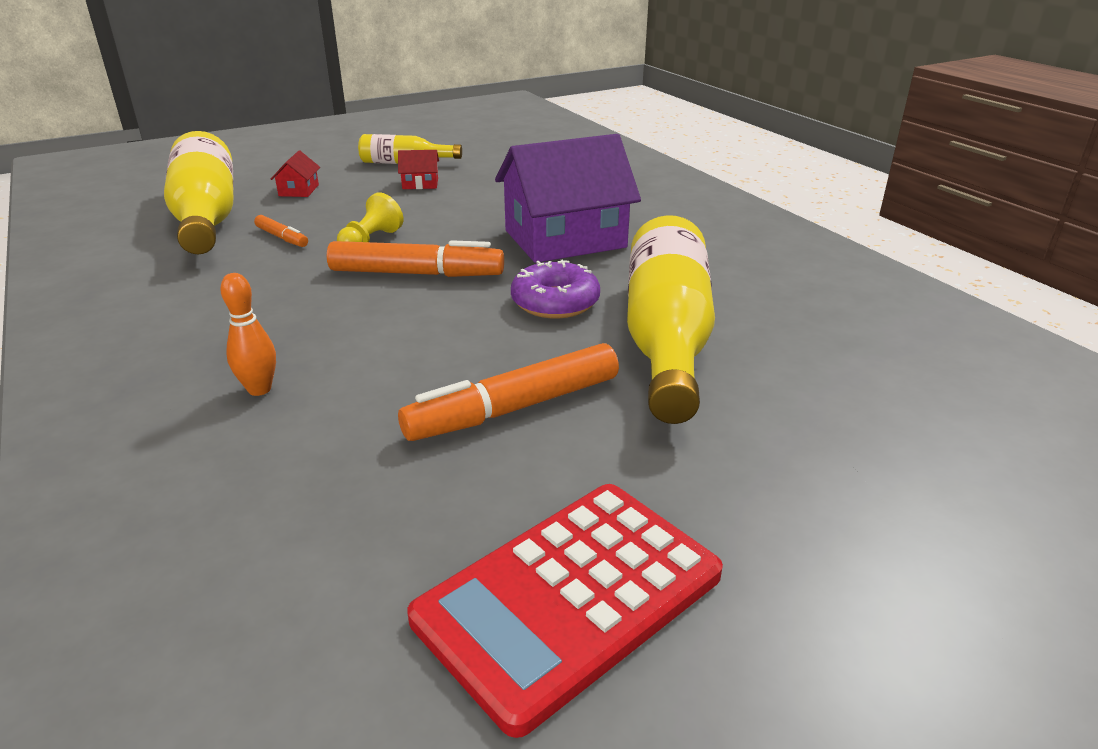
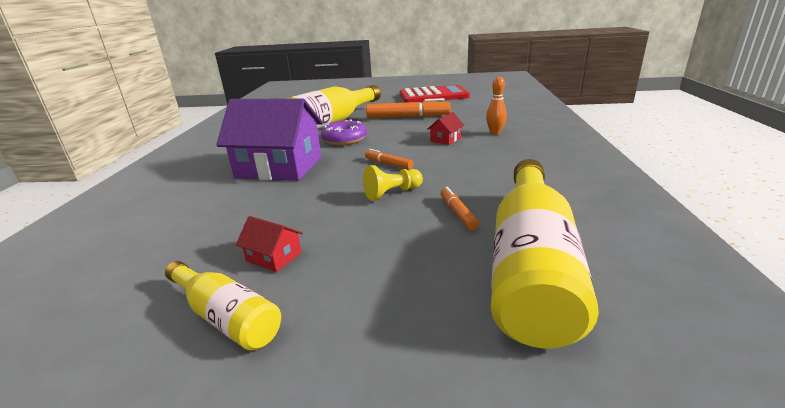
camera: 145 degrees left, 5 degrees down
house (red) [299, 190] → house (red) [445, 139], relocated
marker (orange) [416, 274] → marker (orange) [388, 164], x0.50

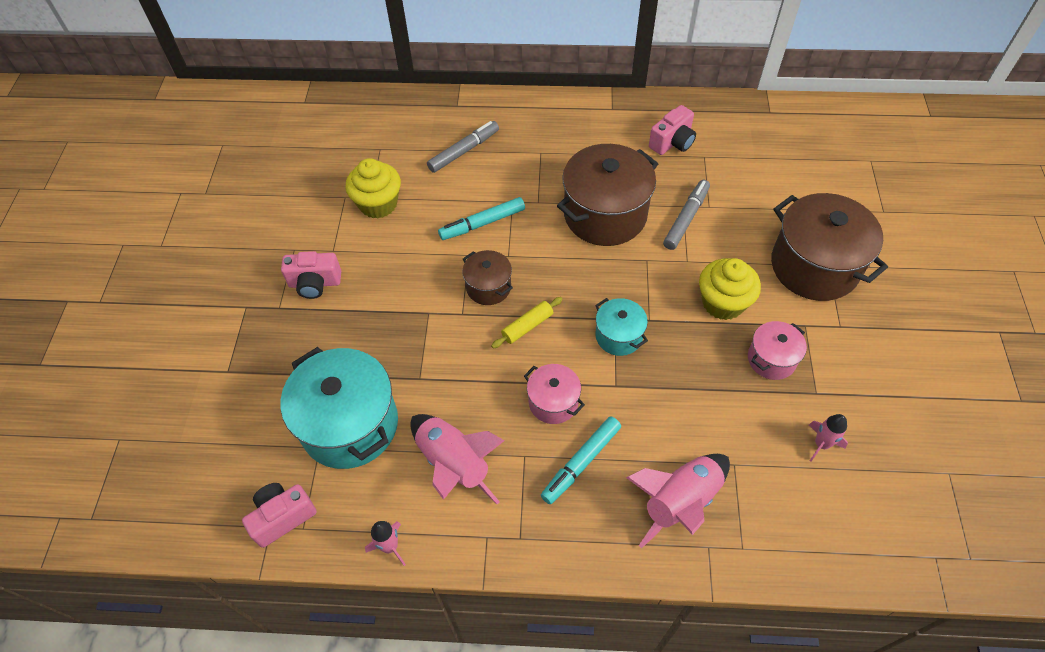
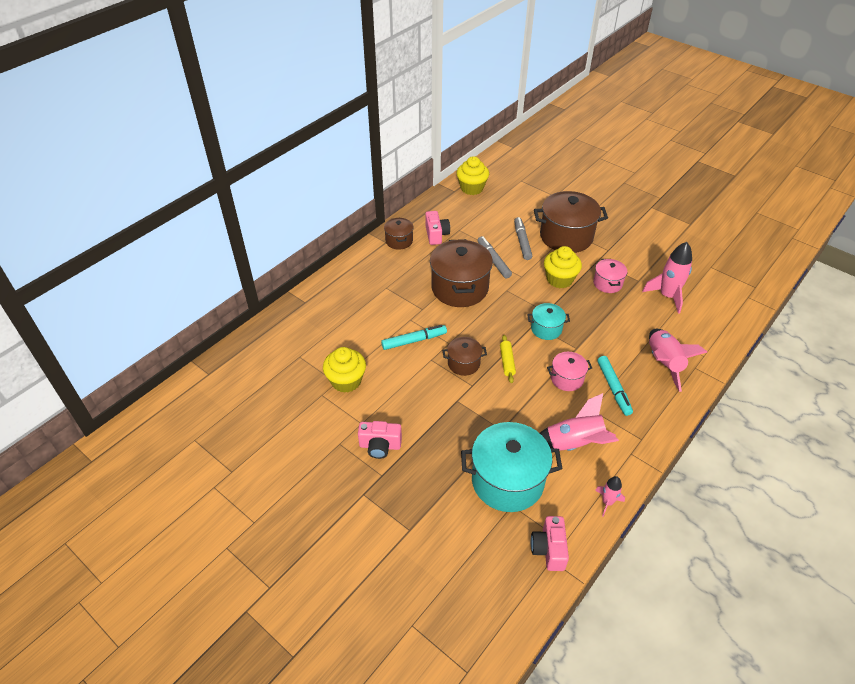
camera: 55 degrees left, 10 degrees down
marker (grey) [463, 151] → marker (grey) [522, 242], relocated
marker (turquoise) [483, 223] → marker (turquoise) [413, 341], 120 degrees counterclockwise
camera (pink) [315, 283] → camera (pink) [380, 446], 60 degrees clockwise
rocket (pink) [821, 444] → rocket (pink) [667, 296], x1.86
- → cupcake (yellow) [472, 188]
- → pot (brown) [399, 241]

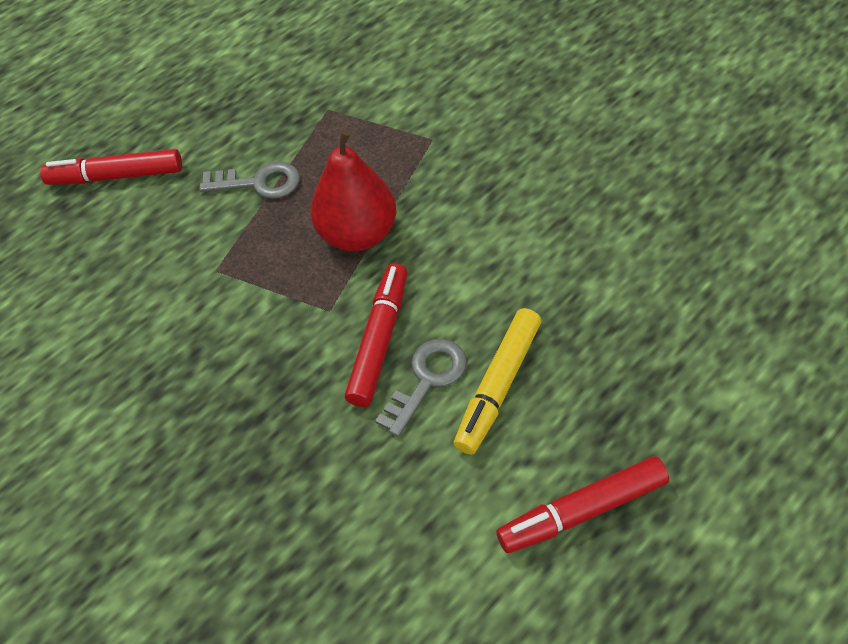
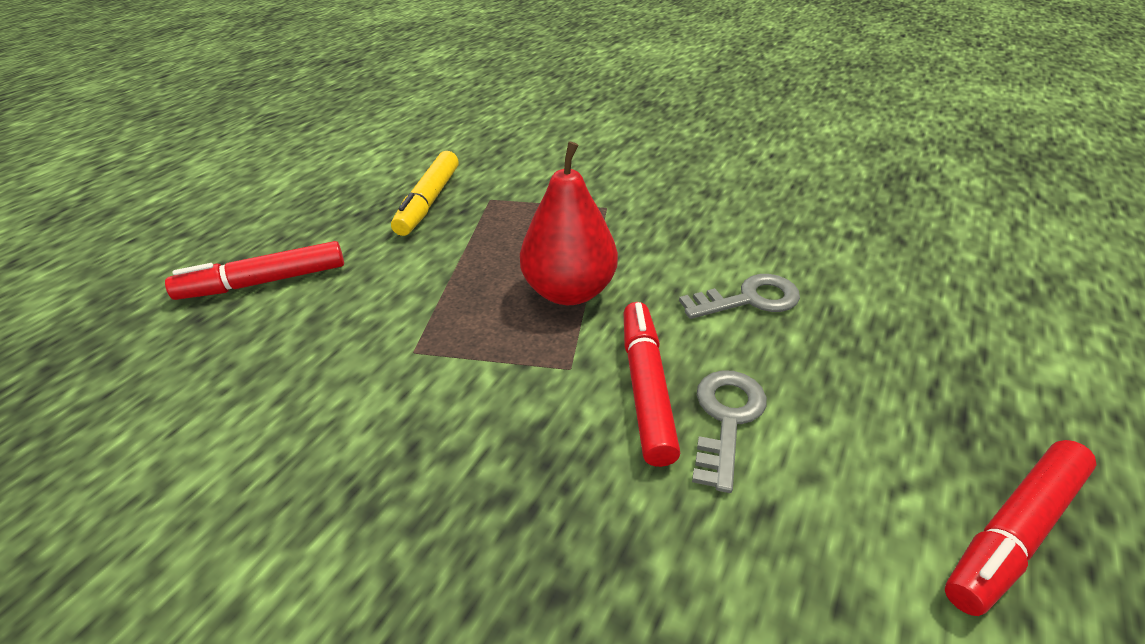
camera: 20 degrees left, 15 degrees down
key (grey) [259, 183] → key (grey) [749, 299], relocated
marker (yellow) [498, 386] → marker (yellow) [429, 201], relocated

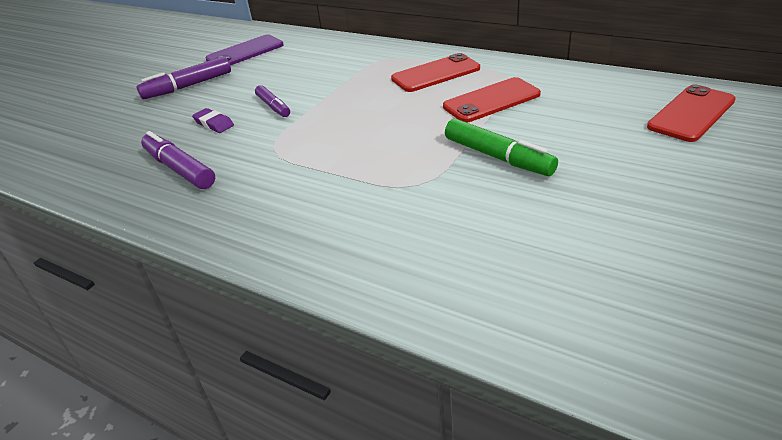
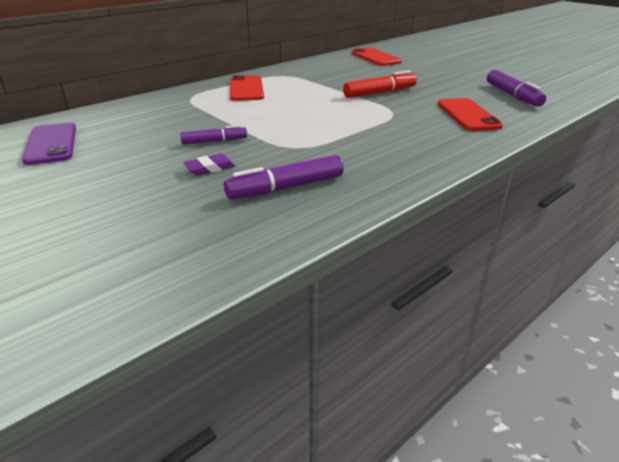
camera: 75 degrees left, 5 degrees down
marker (purple) [188, 86] → marker (purple) [512, 95], relocated
phone (red) [491, 100] → phone (red) [468, 115], relocated
marker (green) [498, 157] → marker (red) [379, 93]

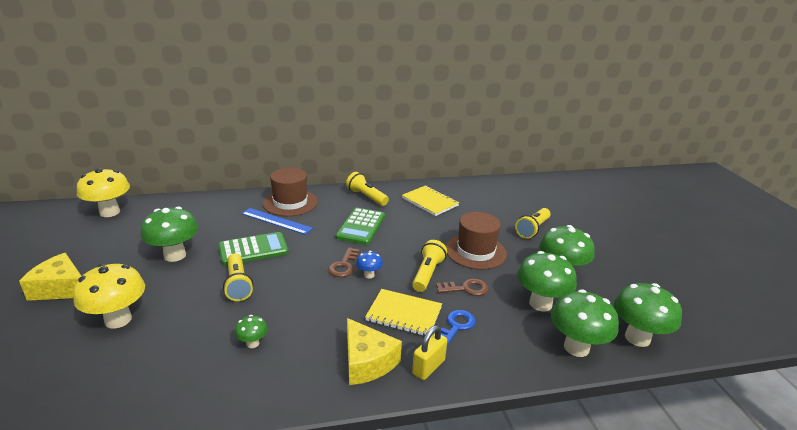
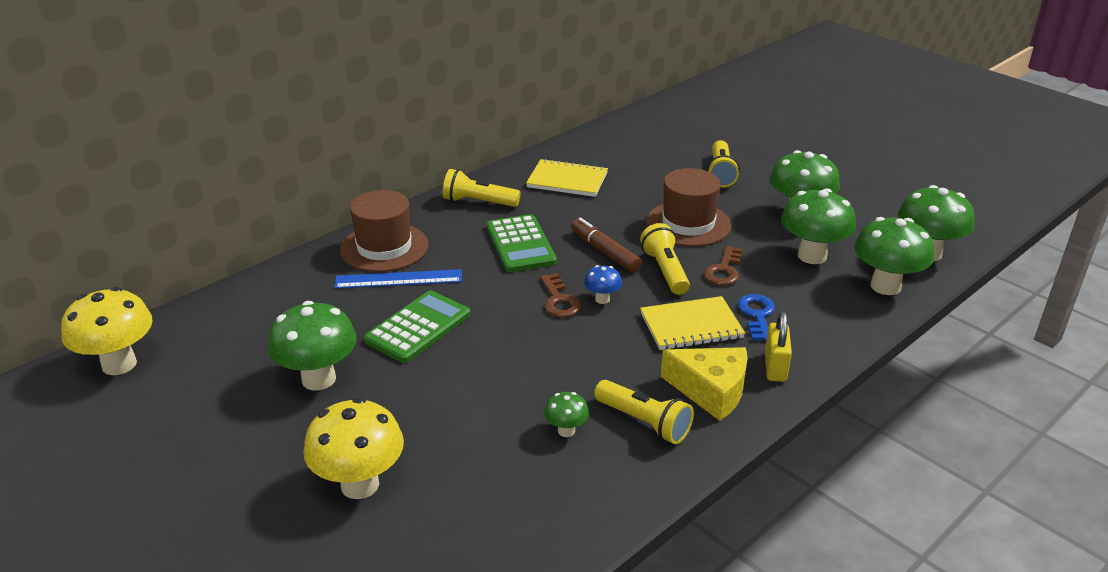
camera: 30 degrees left, 5 degrees up
cheese (yellow) [60, 288] → -
flashlight (yellow) [238, 284] → flashlight (yellow) [644, 422], relocated
key (brown) [466, 288] → key (brown) [724, 270], 150 degrees clockwise
- → marker (brown) [604, 252]

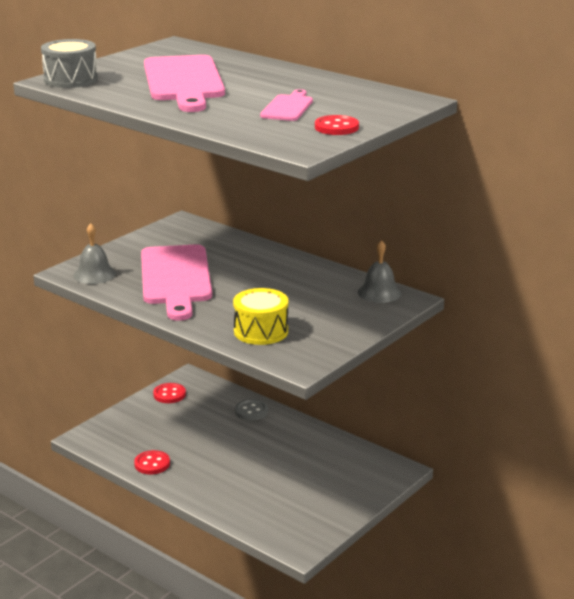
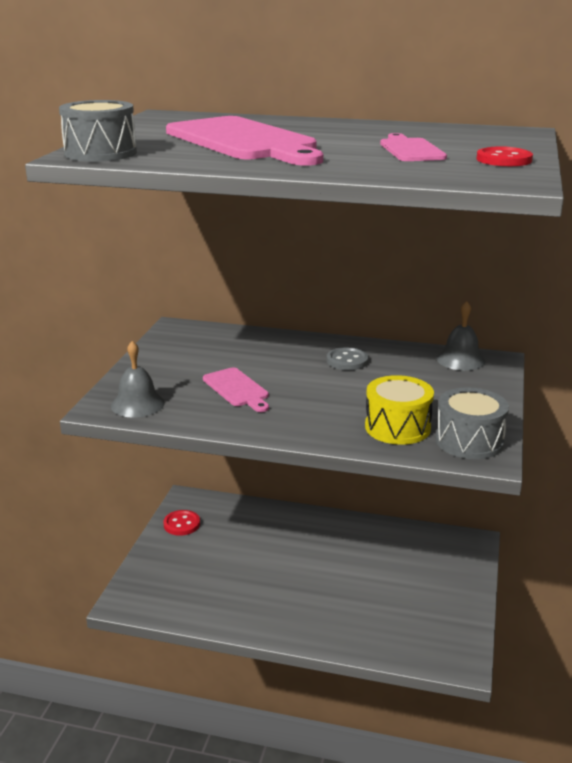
camera: 25 degrees left, 0 degrees up
cutting board (pink) [175, 278] → cutting board (pink) [237, 389], x0.50
button (grey) [251, 411] → button (grey) [347, 361], relocated
button (red) [152, 464] → -
- → drum (grey) [469, 441]

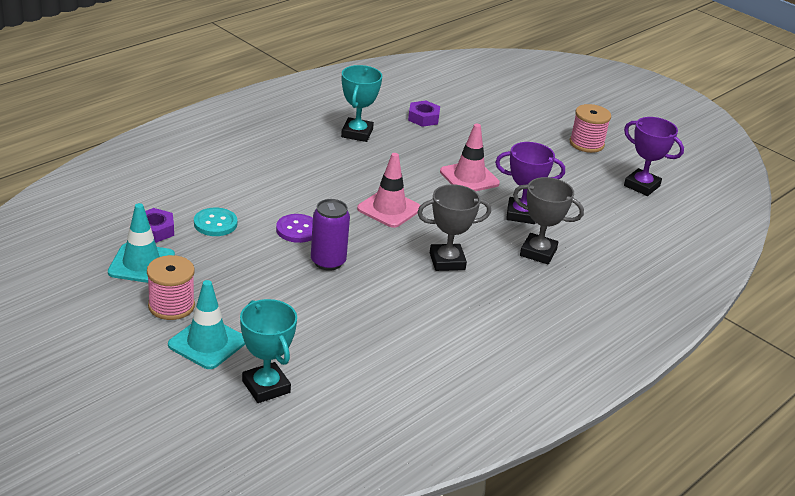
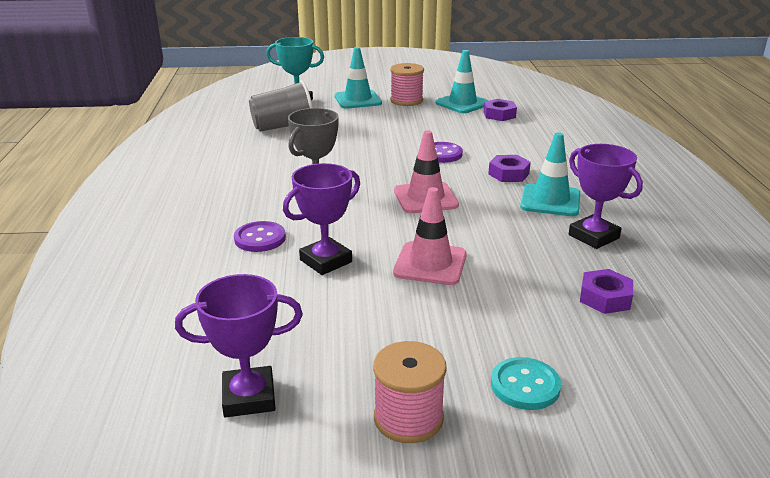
camera: 135 degrees right, 5 degrees down
trophy (turquoise) [357, 133] → trophy (purple) [593, 236]
trophy (grey) [538, 252] → button (purple) [260, 238]
can (purple) [328, 262] → -
button (turquoise) [215, 223] → button (turquoise) [525, 385], relocated
- → cup (grey) [283, 127]
- → traffic cone (turquoise) [550, 200]
- → nut (purple) [508, 174]

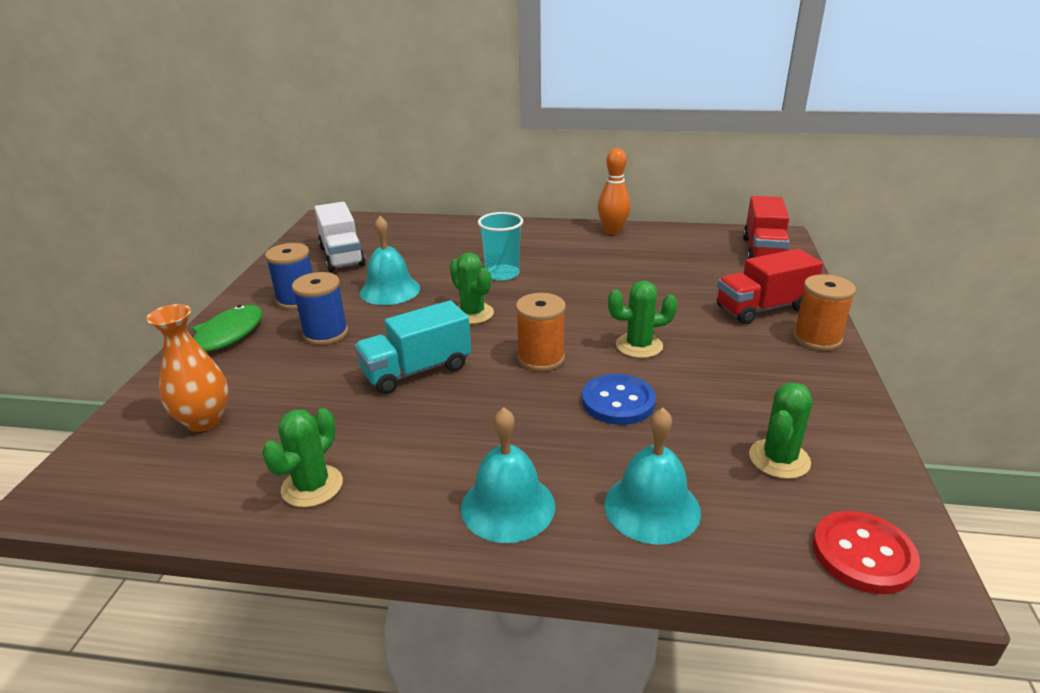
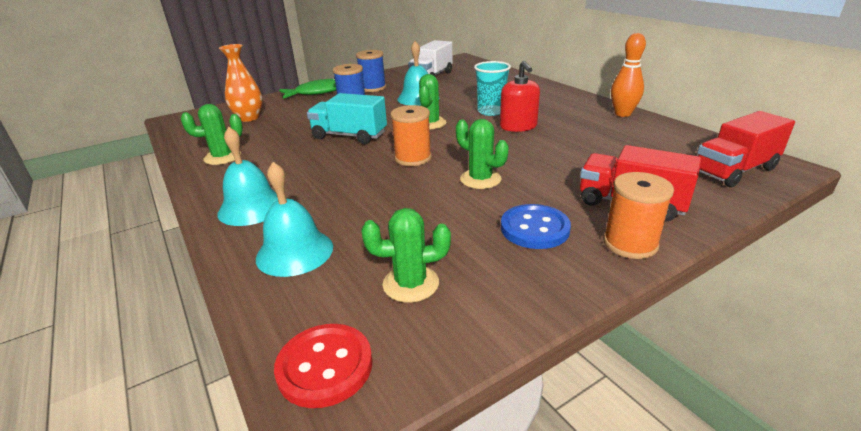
camera: 50 degrees right, 0 degrees up
button (blue) [618, 402] → button (blue) [534, 228], relocated
- → soap dispenser (red) [518, 126]

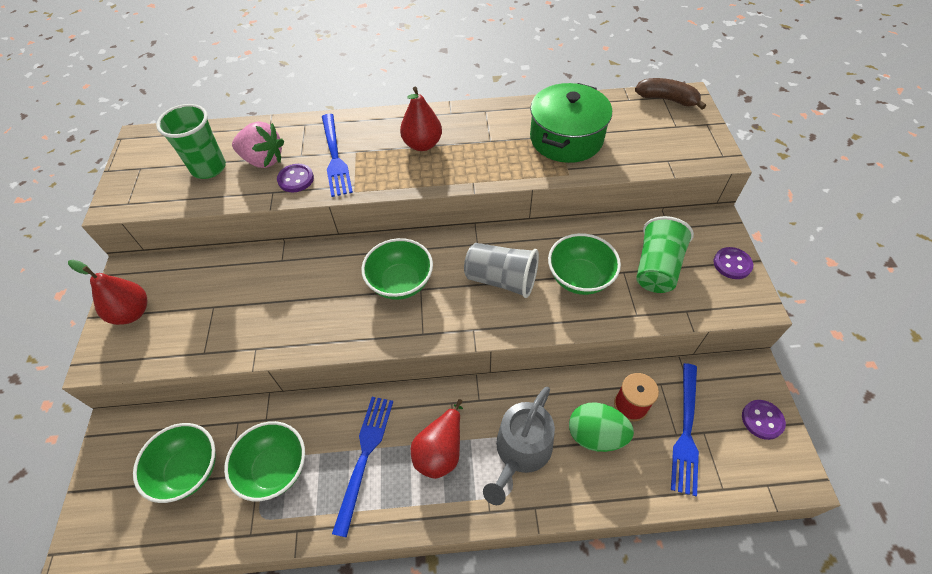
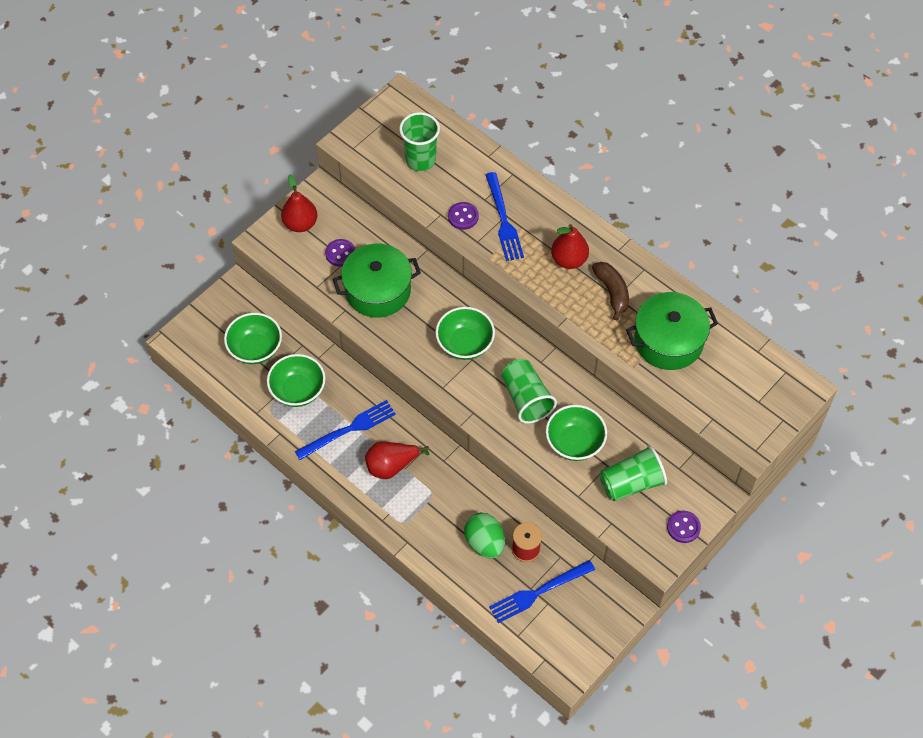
camera: 45 degrees right, 5 degrees up
banana (brown) [666, 99] → banana (brown) [612, 292], relocated
fork (blue) [335, 157] → fork (blue) [503, 220], 45 degrees counterclockwise
strawberry (pink) [263, 160] → -
cup (grey) [501, 280] → cup (green) [526, 399]
watering can (grey) [520, 451] → -
button (purple) [762, 420] → button (purple) [340, 253], relocated
- → pot (green) [378, 290]

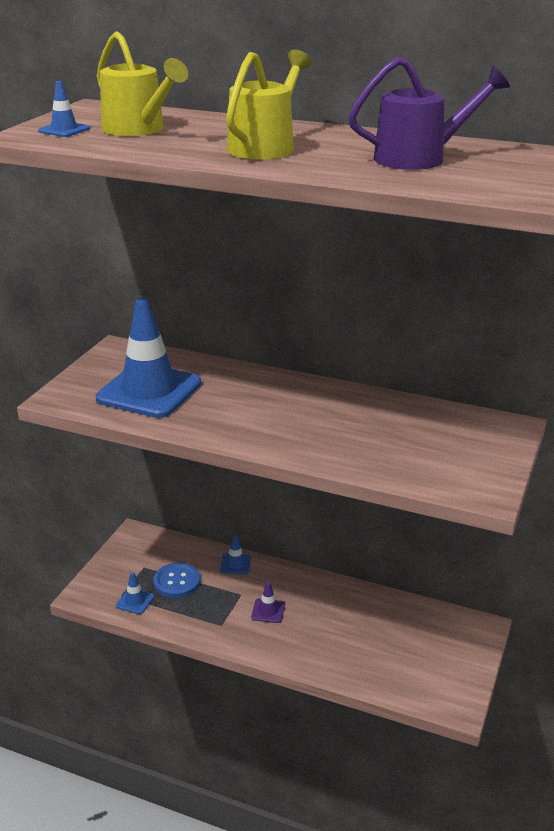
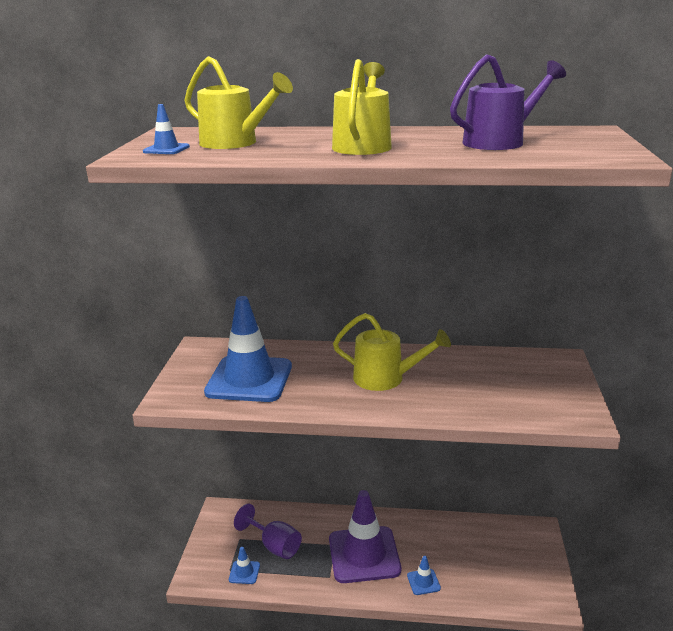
camera: 15 degrees left, 5 degrees down
traffic cone (blue) [235, 564] → traffic cone (blue) [423, 582], relocated
button (blue) [177, 582] → goblet (purple) [274, 546]
traffic cone (purple) [268, 611] → traffic cone (purple) [364, 554], x2.45
- → watering can (yellow) [386, 378]

